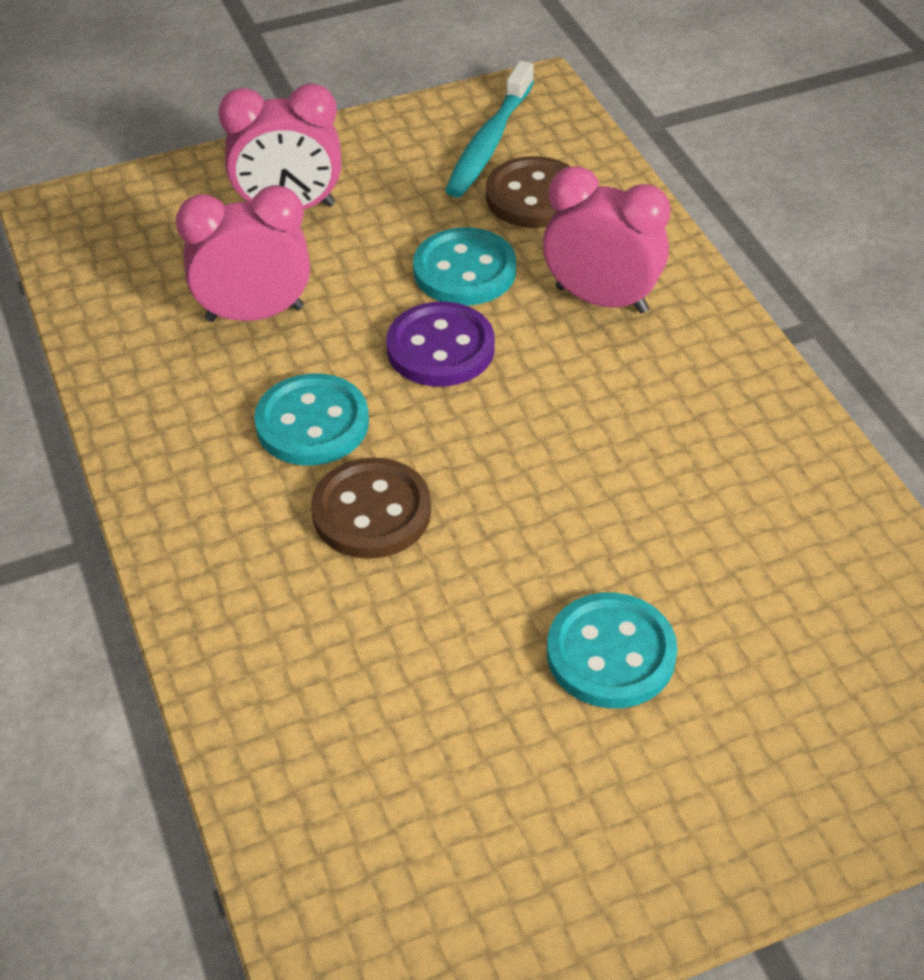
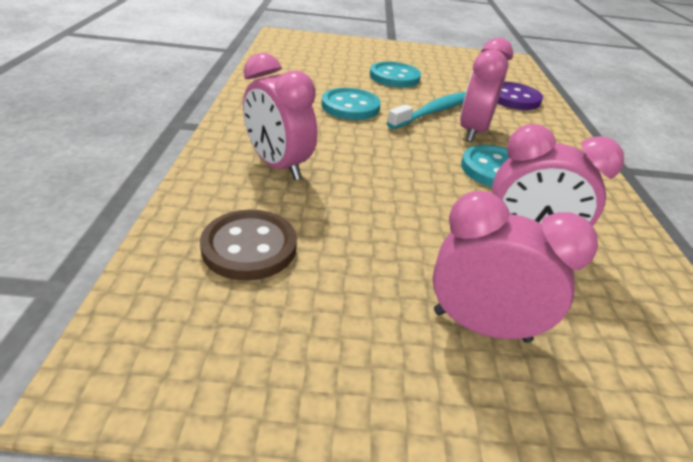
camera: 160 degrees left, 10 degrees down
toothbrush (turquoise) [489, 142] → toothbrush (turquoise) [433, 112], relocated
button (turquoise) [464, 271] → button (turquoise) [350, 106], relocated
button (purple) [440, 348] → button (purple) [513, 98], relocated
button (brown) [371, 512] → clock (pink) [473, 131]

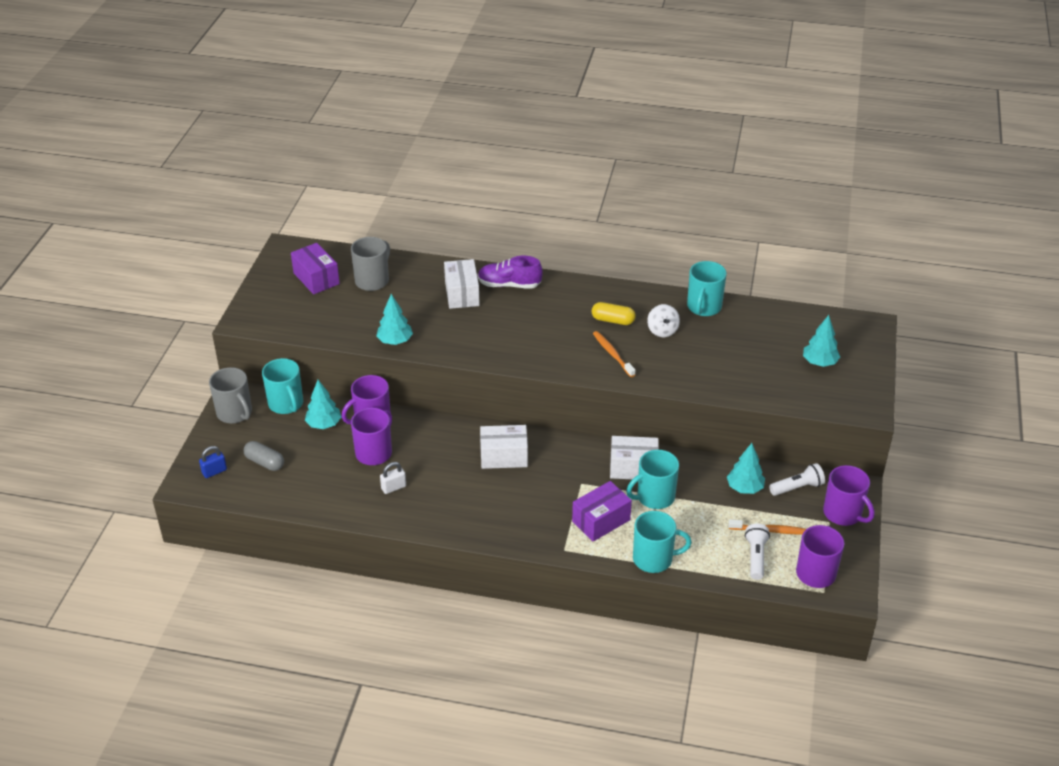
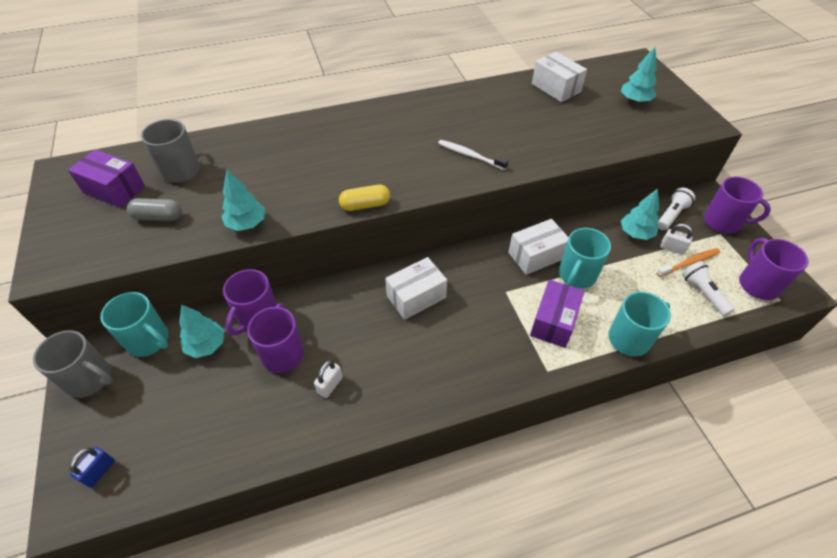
camera: 30 degrees left, 10 degrees up
shoe (purple) [509, 285] → -
box (white) [462, 294] → box (white) [556, 88], relocated
mug (turquoise) [703, 307] → -
capsule (yellow) [613, 320] → capsule (yellow) [365, 205], relocated
spinning top (white) [662, 331] → -
toothbrush (orange) [612, 354] → toothbrush (white) [470, 155]
capsule (grey) [265, 462] → capsule (grey) [158, 217], relocated
- → padlock (white) [672, 248]

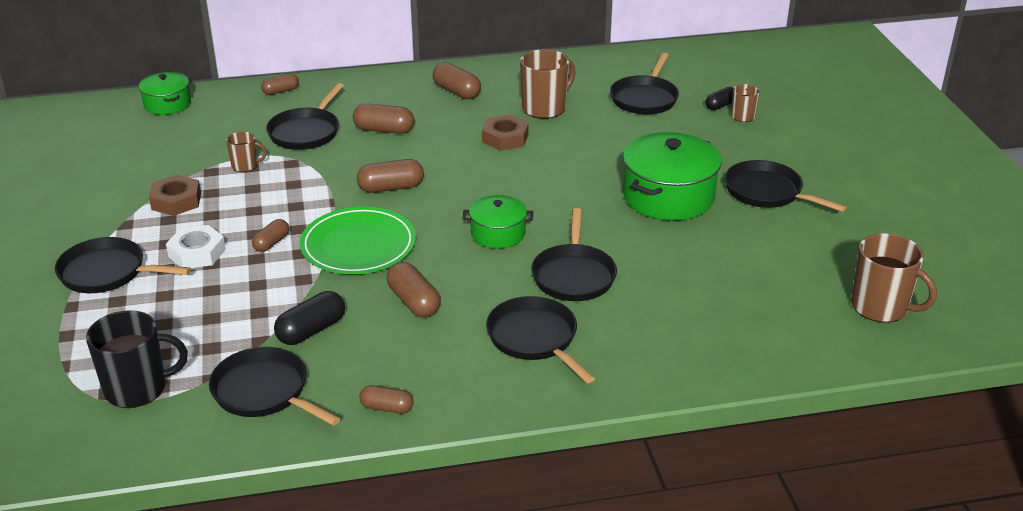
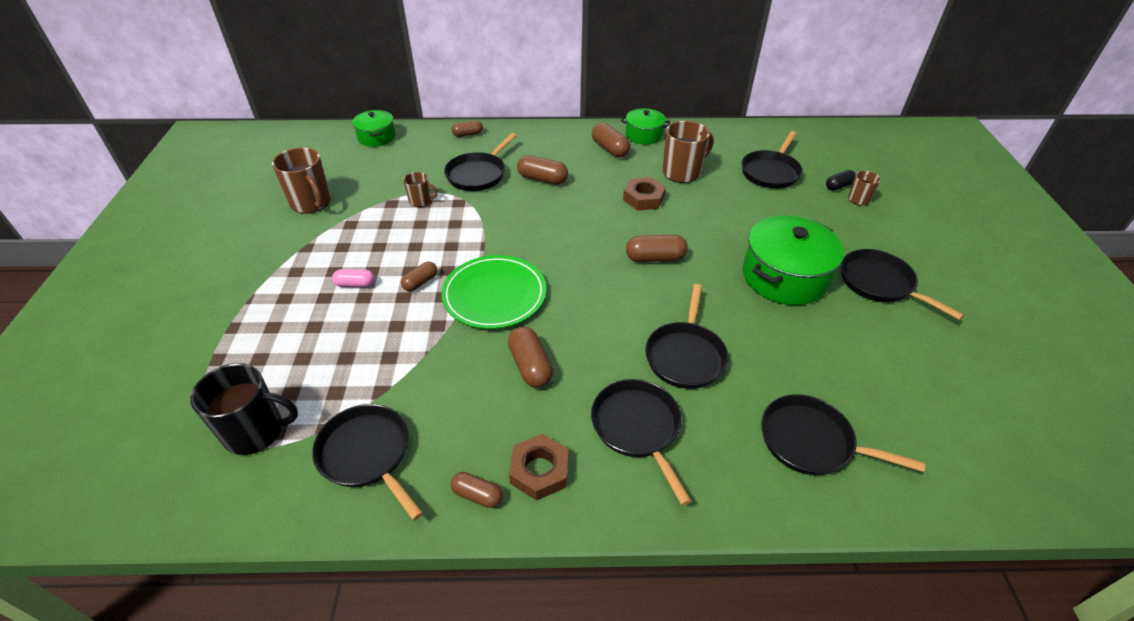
camera: 10 degrees right, 10 degrees up
capsule (brown) [391, 188] → capsule (brown) [655, 258], relocated
nut (brown) [176, 201] → nut (brown) [539, 471], relocated
pot (green) [498, 233] → pot (green) [644, 135], relocated
nut (white) [197, 253] → capsule (pink) [355, 284]
mug (brown) [881, 307] → mug (brown) [311, 203], relocated
pan (black) [107, 273] → pan (black) [811, 442], relocated
capsule (black) [311, 330] → -

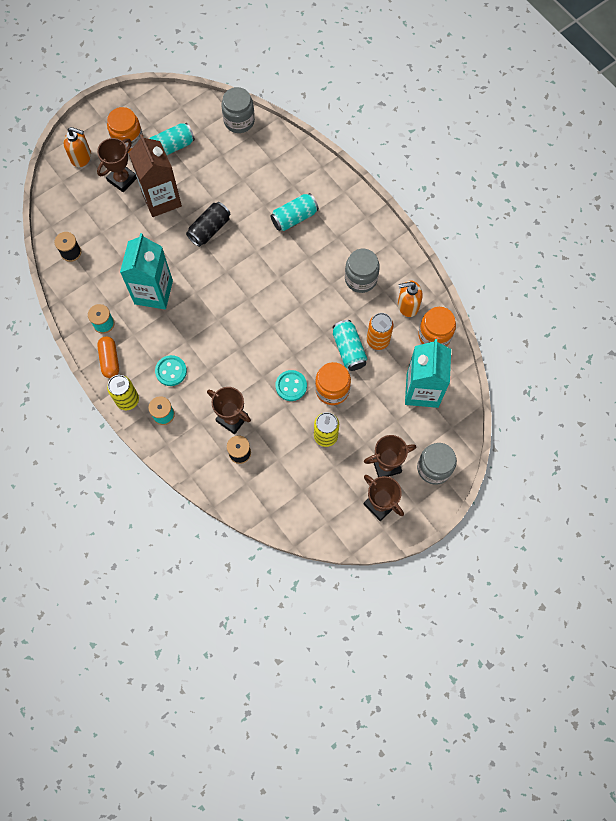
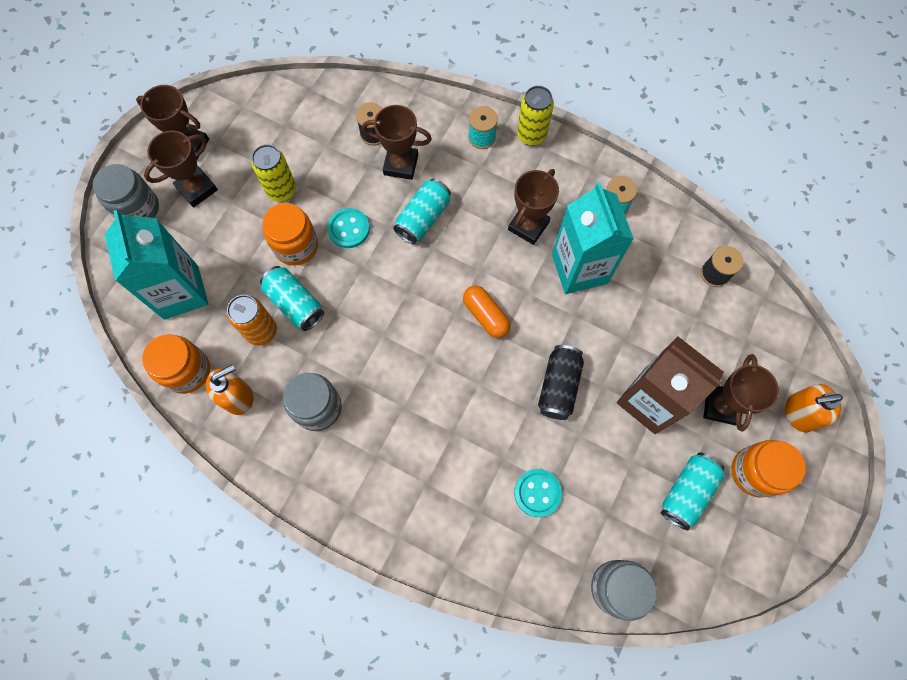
camera: 155 degrees right, 0 degrees up
can (turquoise) [294, 218] → can (turquoise) [423, 218], relocated
capsule (orange) [110, 360] → capsule (orange) [485, 315], relocated
button (turquoise) [171, 371] → button (turquoise) [537, 493], relocated
- → trophy (brown) [528, 226]

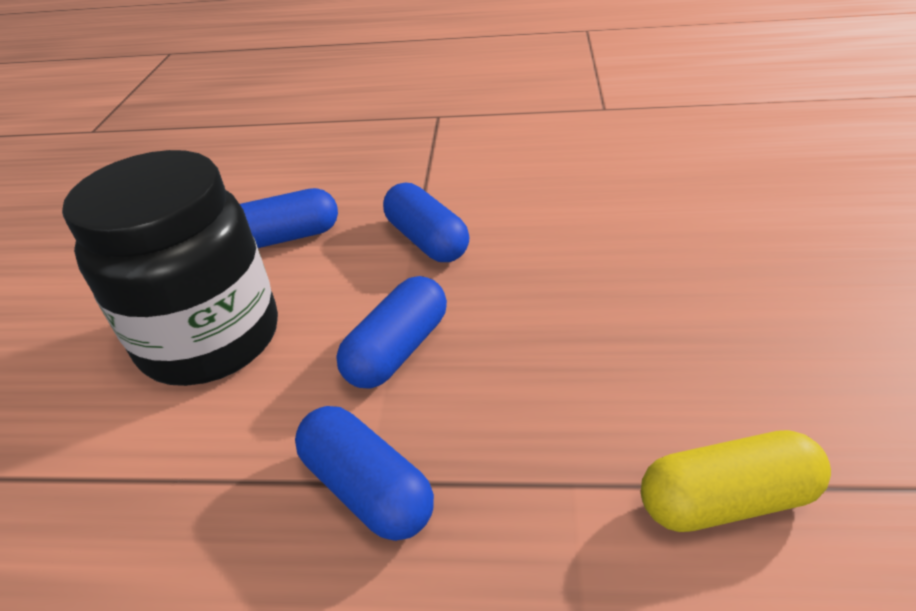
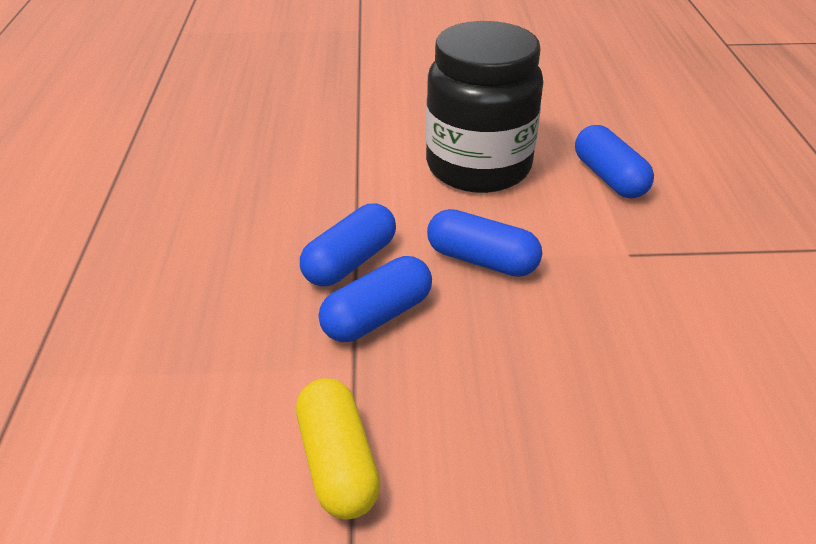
camera: 80 degrees right, 0 degrees up
capsule (blue) [427, 240] → capsule (blue) [377, 316], relocated

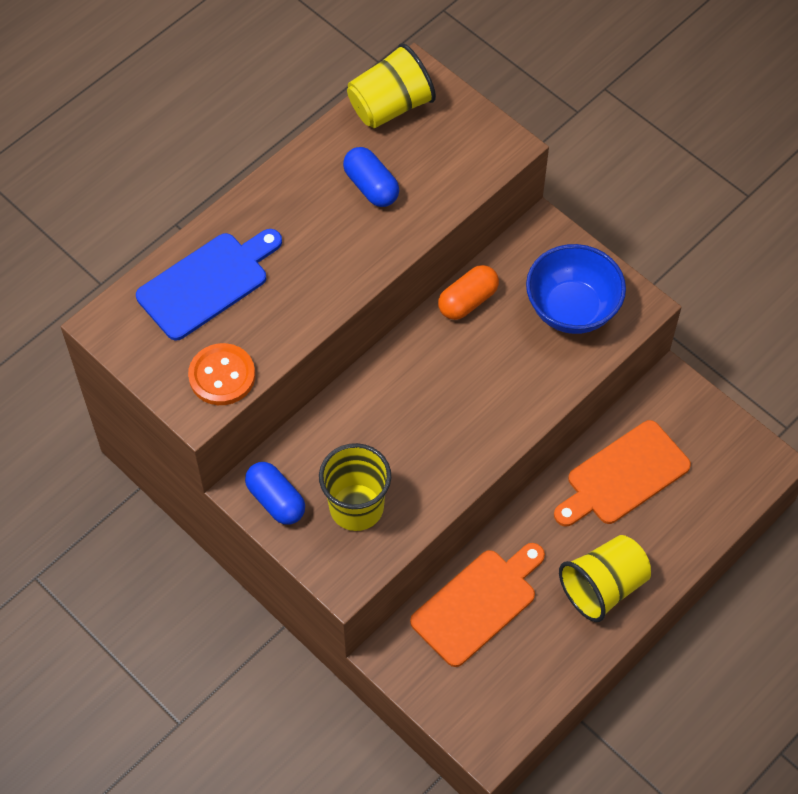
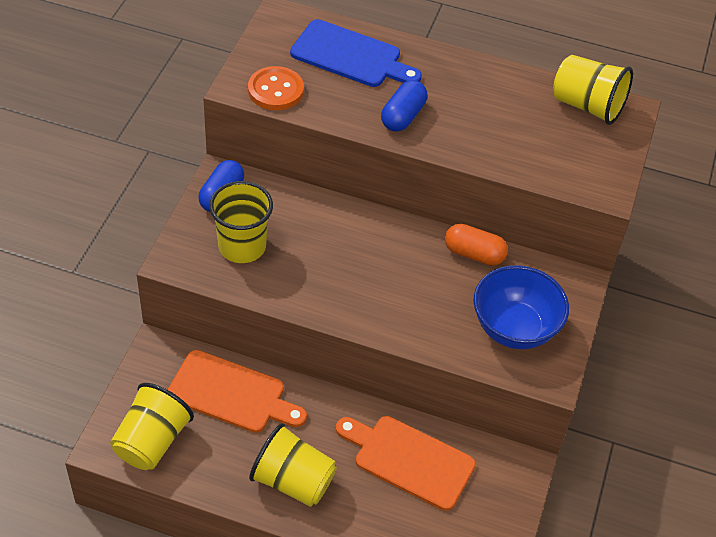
camera: 60 degrees right, 10 degrees down
capsule (blue) [371, 186] → capsule (blue) [403, 116], relocated
- → cup (yellow) [152, 441]

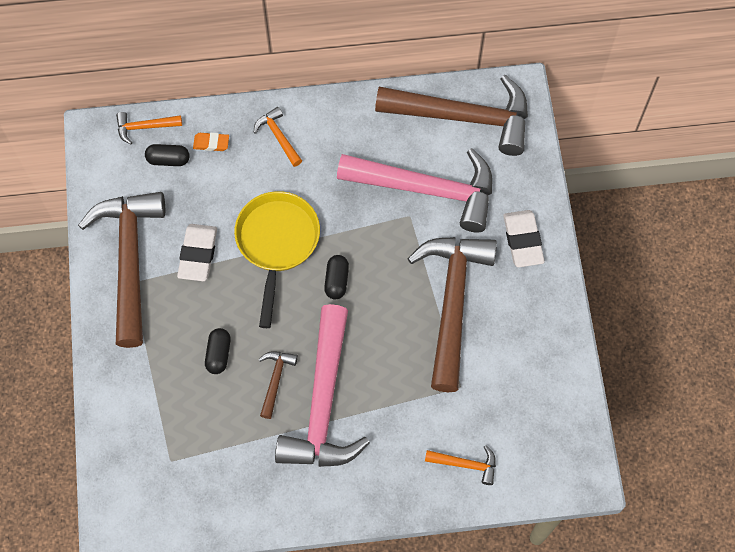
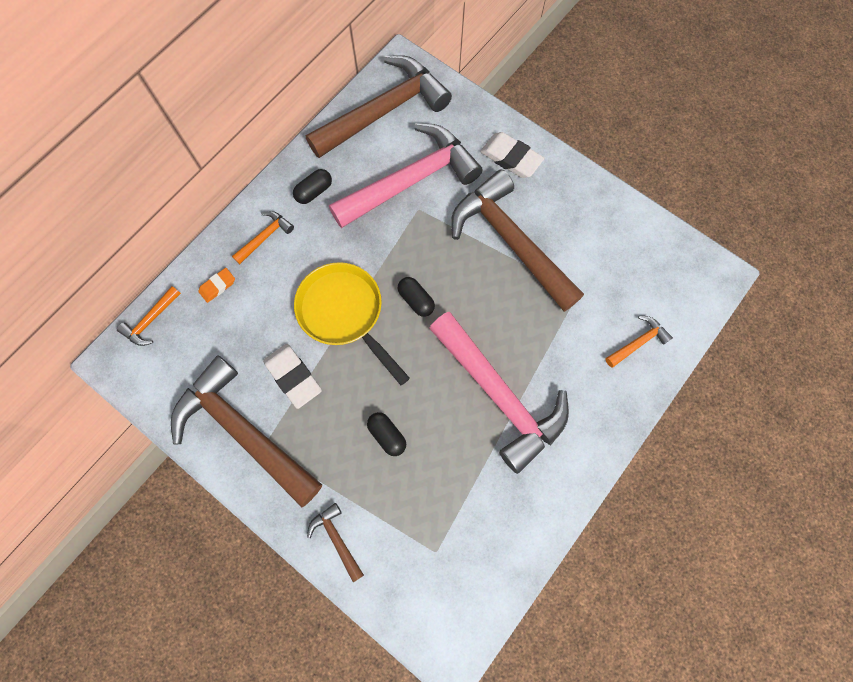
camera: 45 degrees left, 5 degrees up
hammer (orange) [278, 137] → hammer (orange) [265, 237], 120 degrees clockwise
capsule (black) [168, 159] → capsule (black) [314, 191], relocated
hammer (brown) [275, 380] → hammer (brown) [337, 539], relocated

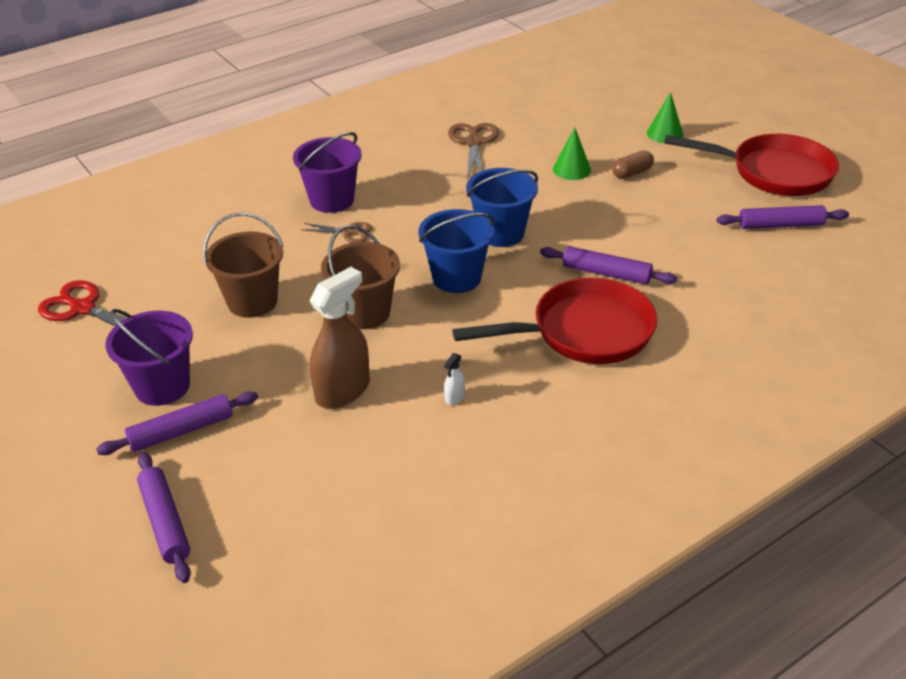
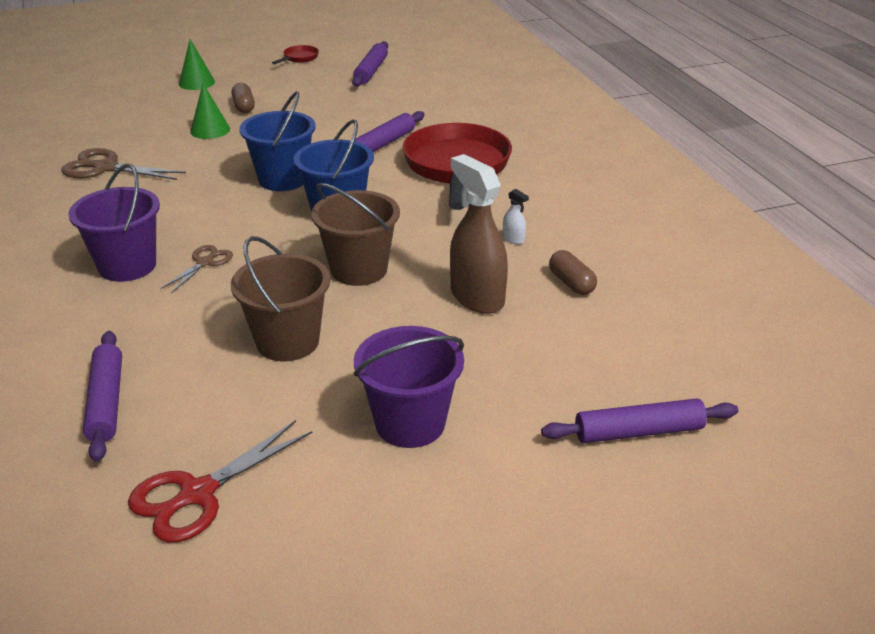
camera: 75 degrees left, 5 degrees down
pan (red) [773, 172] → pan (red) [299, 58], x0.40
rolling pin (purple) [181, 431] → rolling pin (purple) [106, 402], relocated
- → capsule (brown) [571, 283]

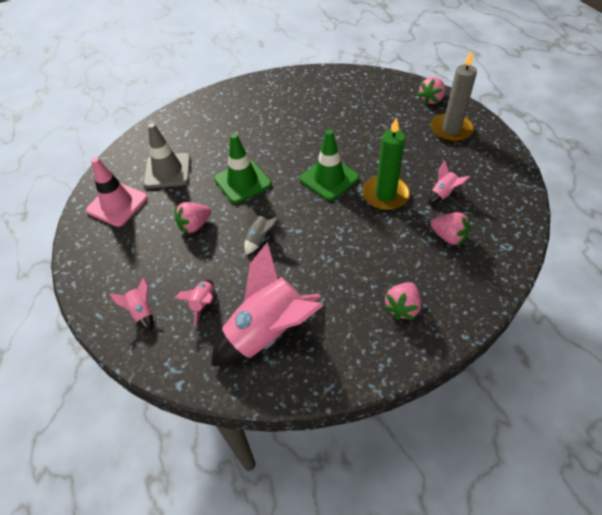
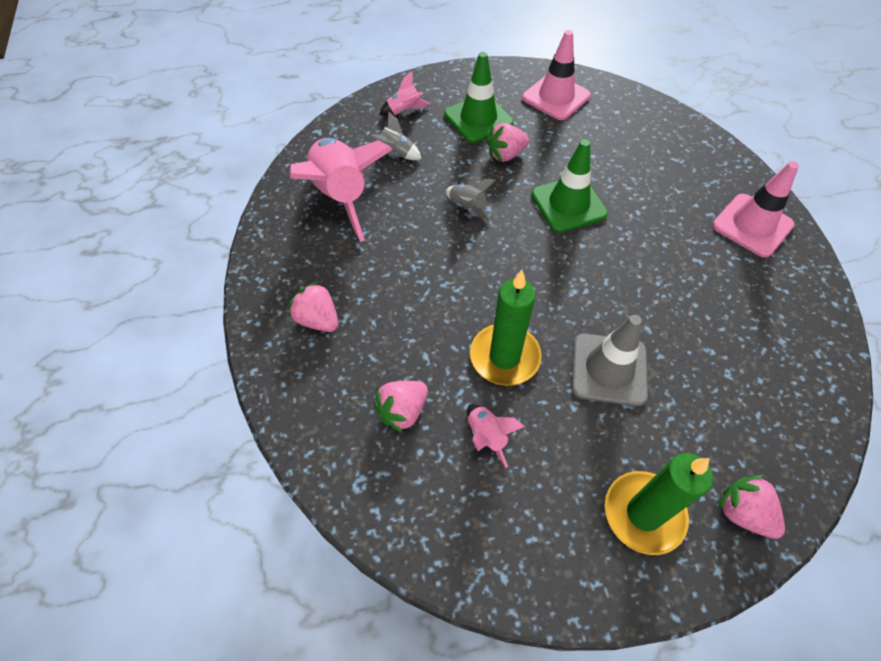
camera: 100 degrees right, 5 degrees up
candle (grey) [451, 130] → candle (green) [644, 513]
traffic cone (grey) [167, 171] → traffic cone (grey) [609, 369], relocated
traffic cone (green) [329, 178] → traffic cone (green) [478, 118], relocated
strawberry (pink) [194, 225] → strawberry (pink) [505, 155], 90 degrees counterclockwise
rocket (pink) [203, 303] → rocket (grey) [396, 153]
- → traffic cone (pink) [752, 225]

